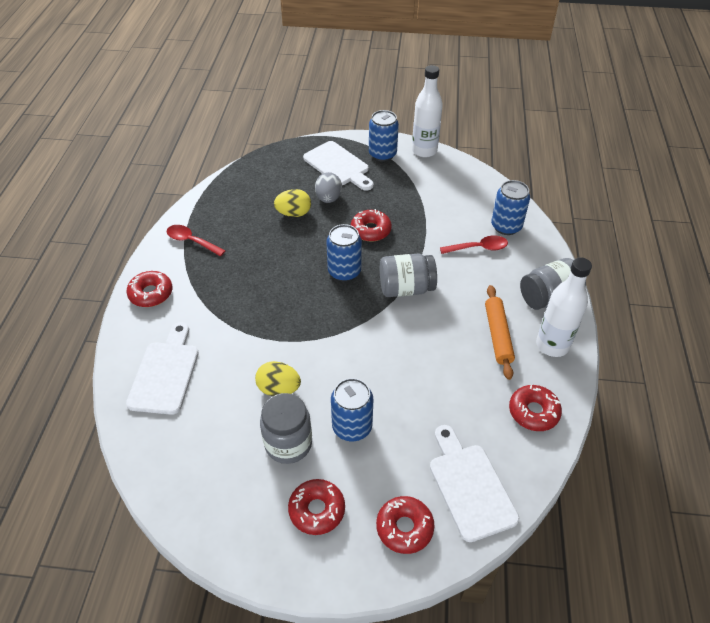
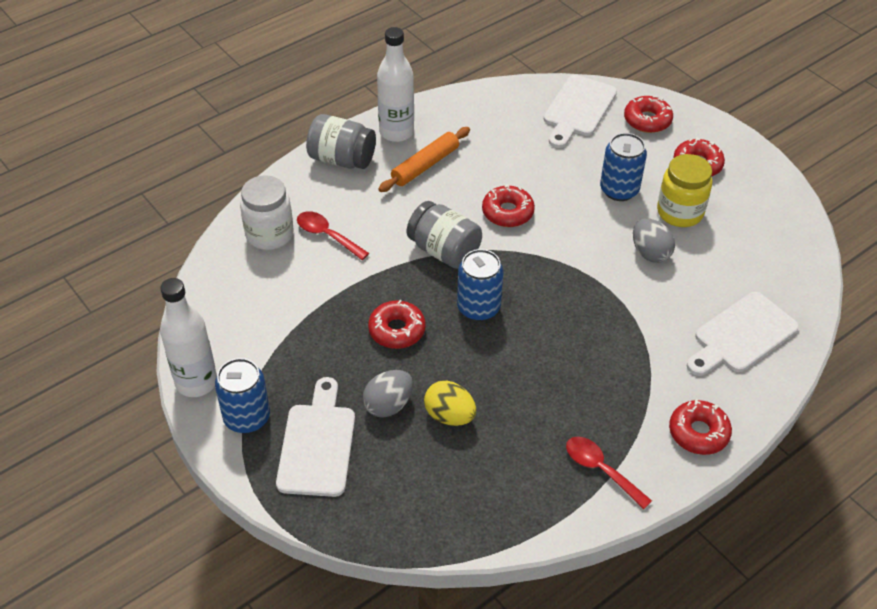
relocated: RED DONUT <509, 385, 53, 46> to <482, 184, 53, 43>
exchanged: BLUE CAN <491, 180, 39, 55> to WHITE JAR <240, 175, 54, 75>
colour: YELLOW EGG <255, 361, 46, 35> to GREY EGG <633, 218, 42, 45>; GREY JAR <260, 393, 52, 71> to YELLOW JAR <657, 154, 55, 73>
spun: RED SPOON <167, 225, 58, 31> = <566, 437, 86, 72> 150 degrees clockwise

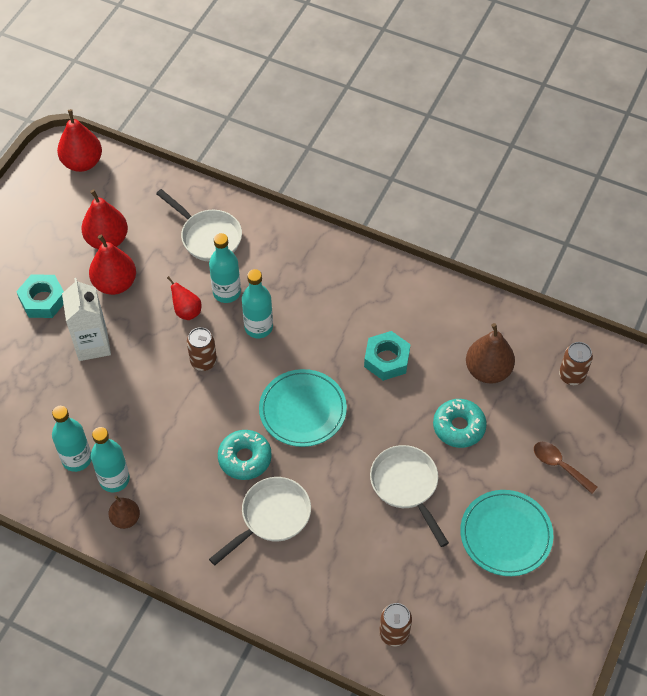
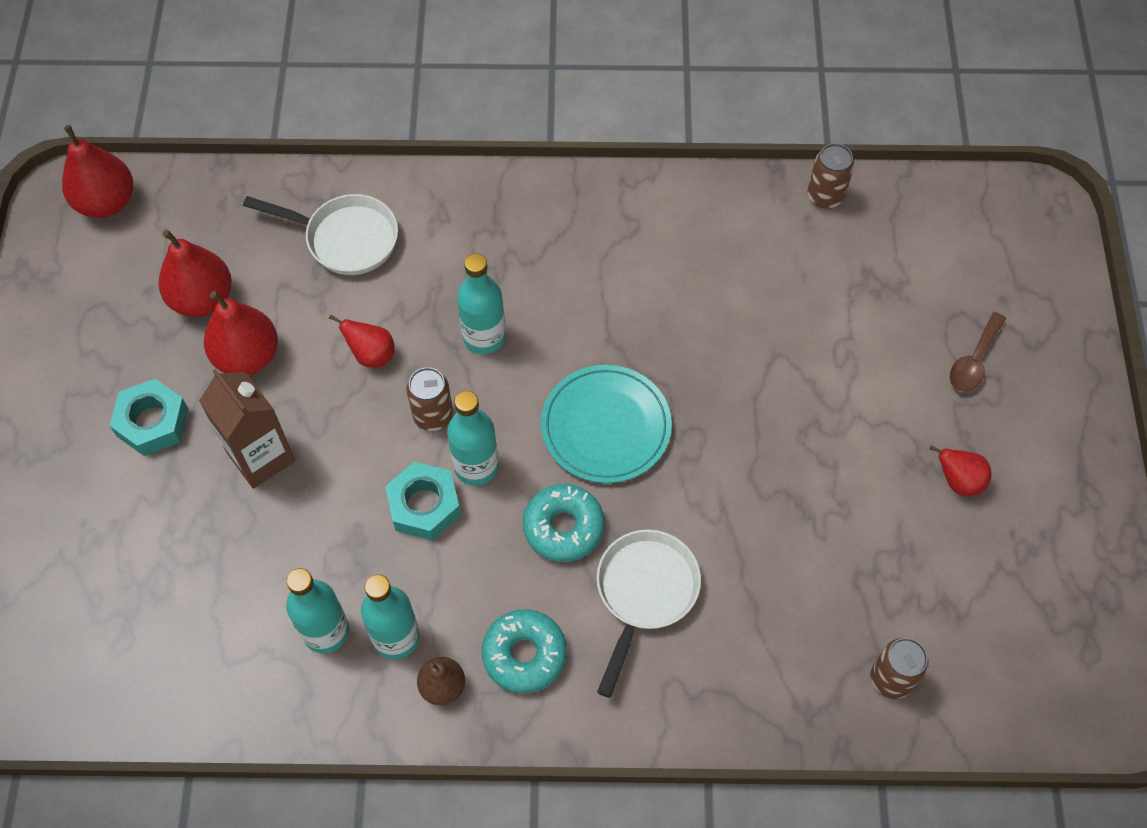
missing: BROWN PEAR <466, 323, 49, 61>; WHITE PAN <370, 445, 79, 102>
relocated: TURQUOISE BOTTLE <209, 233, 32, 70> to <447, 391, 52, 95>; TURQUOISE NUT <364, 331, 47, 50> to <385, 462, 76, 79>; BROWN CAN <559, 342, 34, 43> to <808, 143, 46, 66>; TURQUOISE DONUT <433, 399, 54, 49> to <482, 609, 85, 85>
exchanged: TURQUOISE PLATE <460, 490, 93, 86> to RED PEAR <929, 445, 62, 51>
colour: WHITE CARTON <62, 278, 49, 83> to BROWN CARTON <199, 369, 96, 120>
spun: BROWN SPOON <534, 442, 63, 52> = <950, 312, 56, 80> 75 degrees counterclockwise

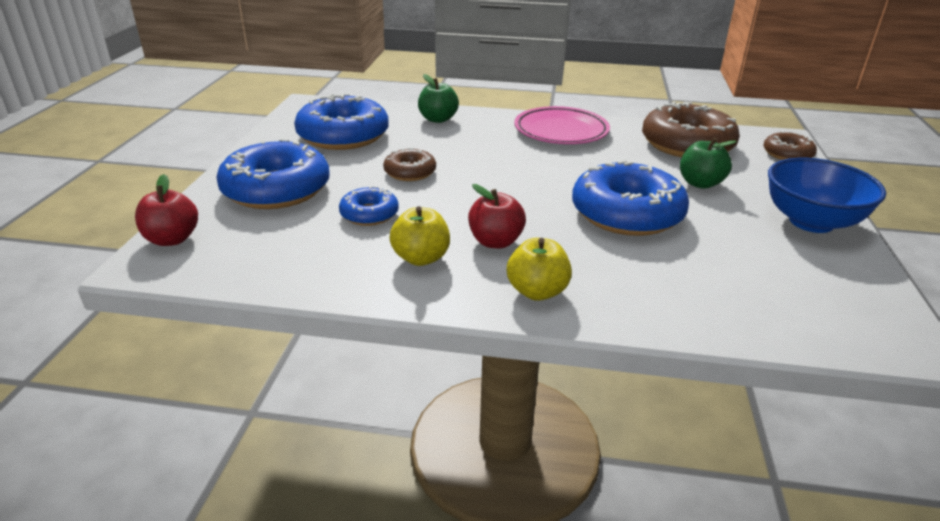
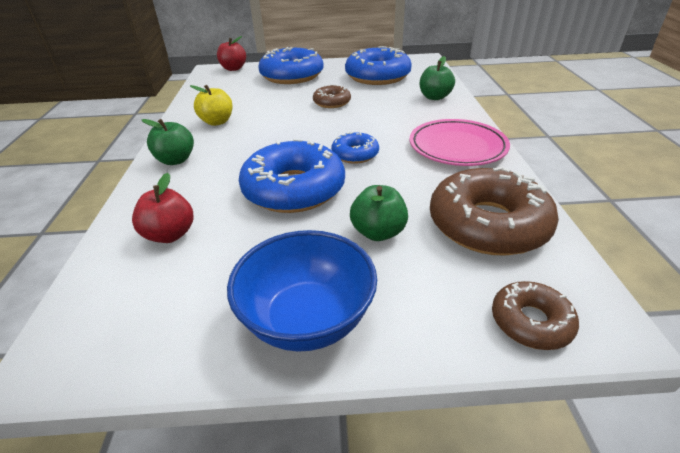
relocated: RED APPLE <468, 184, 58, 64> to <132, 173, 61, 70>; BLUE DONUT <339, 186, 60, 40> to <331, 132, 48, 32>
colour: YELLOW APPLE <507, 238, 65, 63> to GREEN APPLE <142, 119, 52, 46>

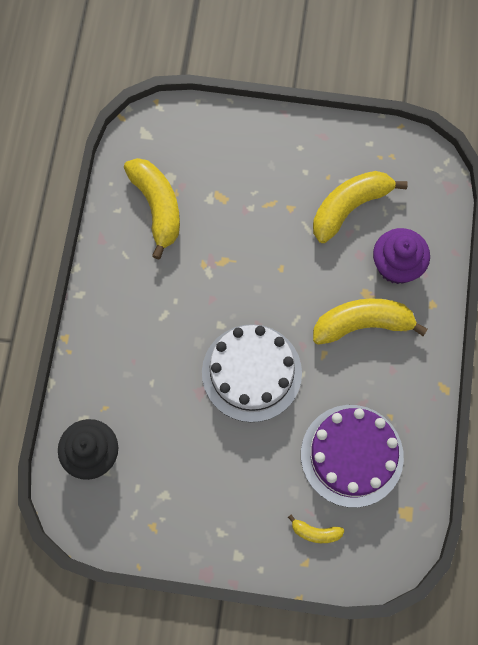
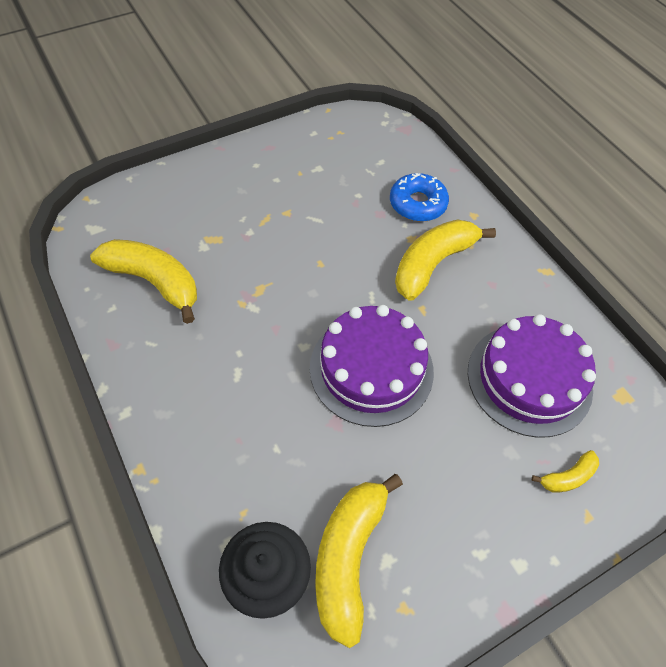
relocated: YELLOW BANANA <313, 171, 95, 72> to <315, 474, 88, 174>
exchanged: PURPLE CUPCAKE <373, 228, 57, 56> to BLUE DONUT <390, 173, 59, 49>
colour: WHITE CAKE <202, 324, 100, 98> to PURPLE CAKE <310, 305, 124, 122>

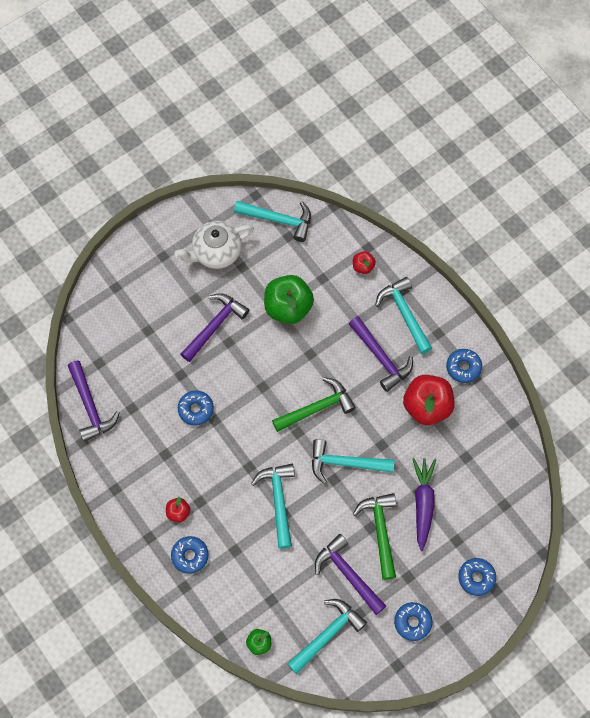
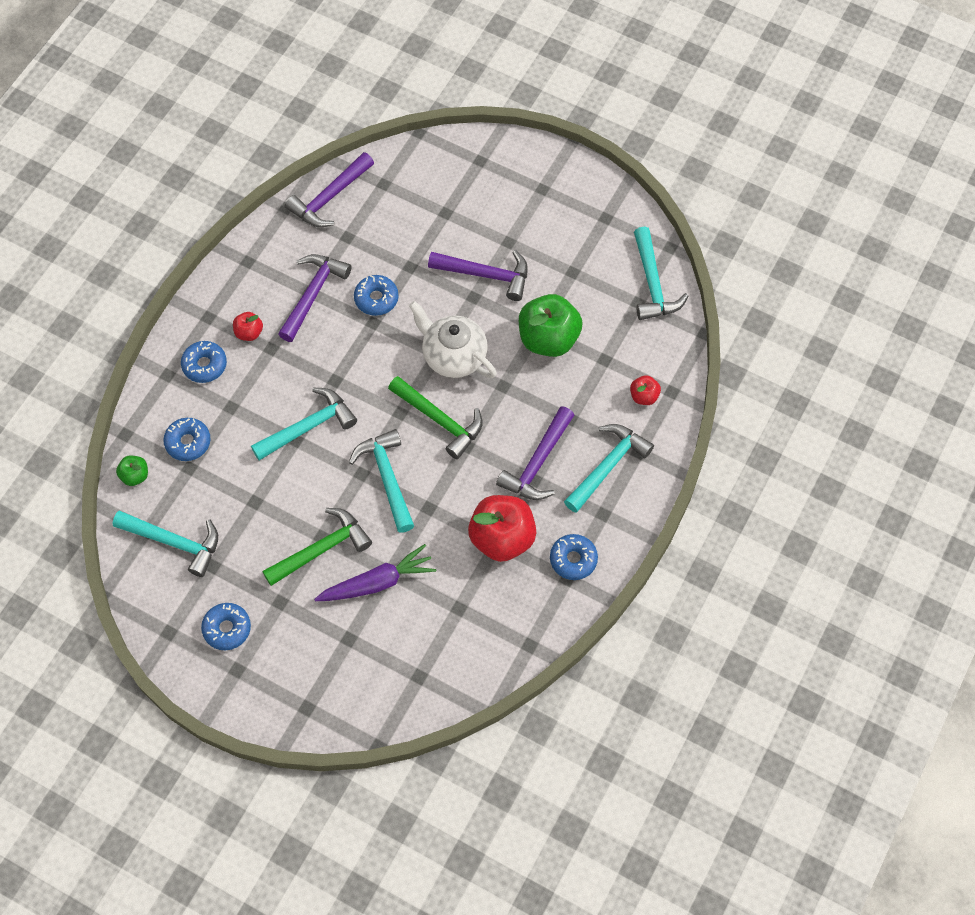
relocated: WHITE TEAPOT <175, 221, 79, 48> to <409, 301, 88, 77>; PURPLE HAMMER <315, 534, 71, 81> to <278, 254, 73, 88>; BLUE DONUT <458, 558, 38, 38> to <163, 418, 48, 43>

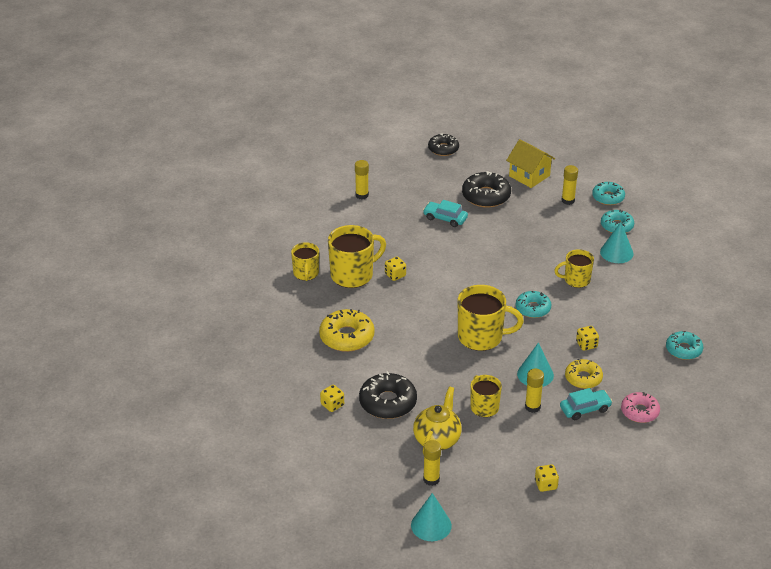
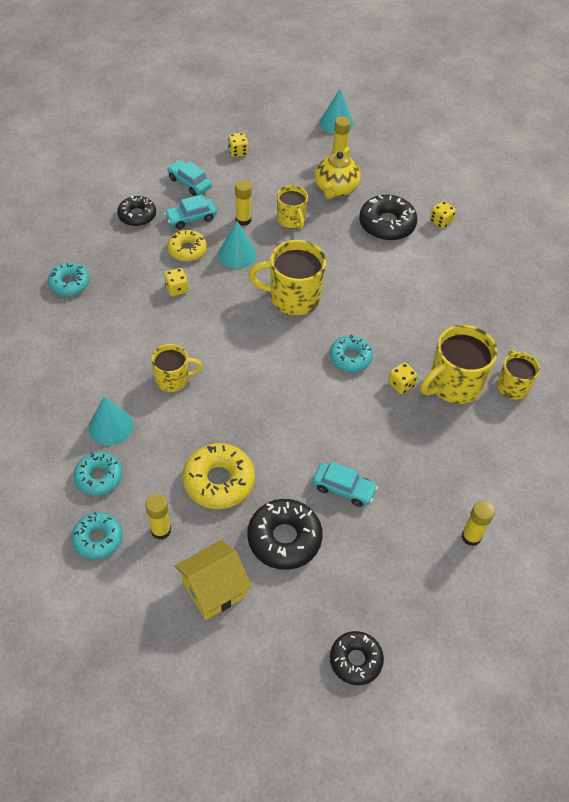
appeared: TURQUOISE CAR <167, 160, 45, 36>
relocated: TURQUOISE DONUT <516, 291, 35, 27> to <330, 335, 43, 37>; YELLOW DONUT <319, 309, 56, 43> to <183, 443, 72, 66>
colour: PINK DONUT <621, 392, 39, 31> to BLACK DONUT <117, 196, 39, 30>
spun: YELLOW HOUSE <506, 139, 49, 49> = <175, 540, 77, 80> 75 degrees counterclockwise

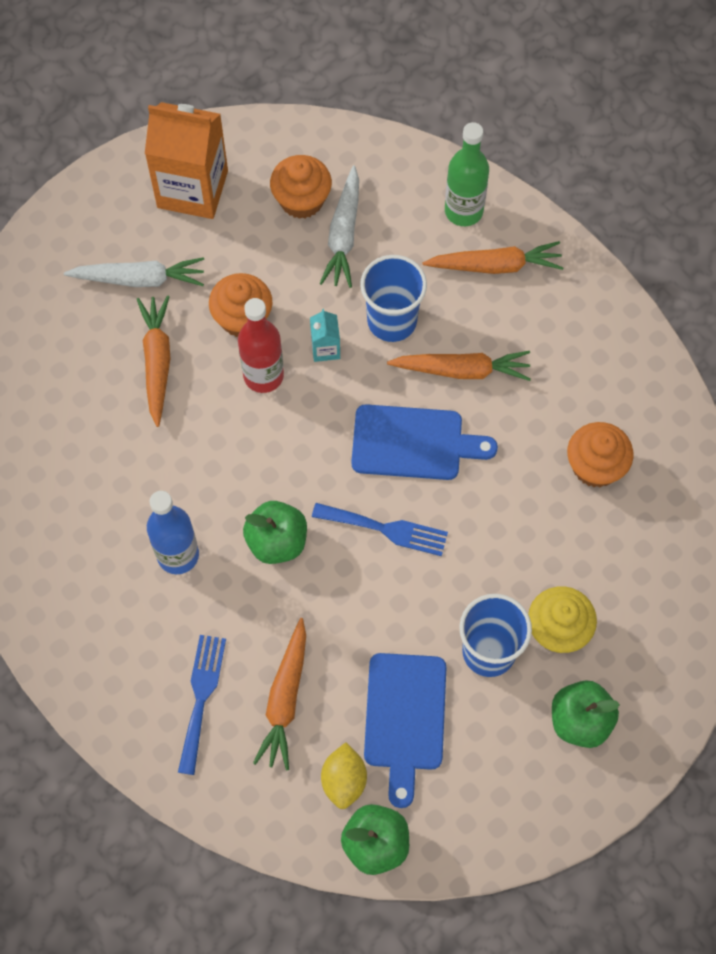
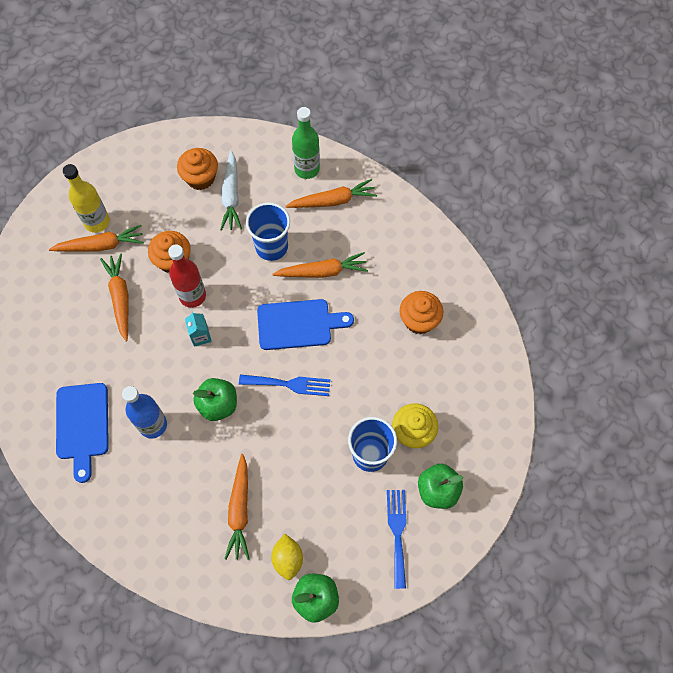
missing: ORANGE CARTON <145, 102, 83, 117>
appeared: YELLOW BOTTLE <63, 164, 47, 69>
relocated: TURQUOISE CARTON <310, 309, 30, 53> to <185, 312, 27, 35>; BLUE FORK <178, 635, 48, 140> to <387, 490, 20, 99>; BLUE CUTTING BOARD <364, 653, 82, 155> to <56, 383, 53, 100>
colour: WHITE CARROT <64, 257, 140, 30> to ORANGE CARROT <49, 225, 95, 27>

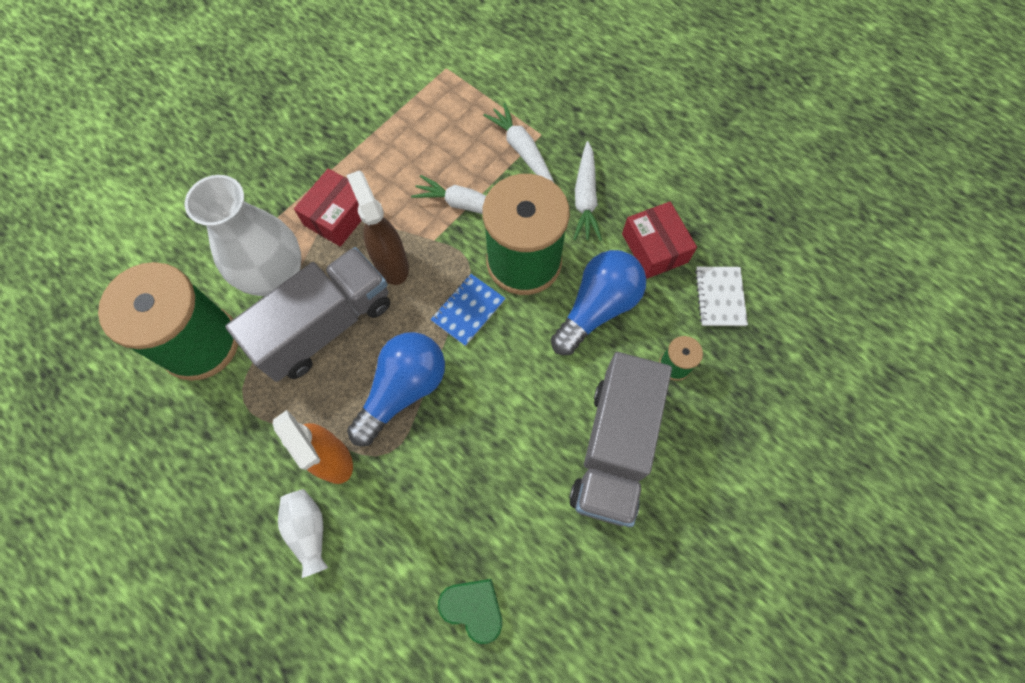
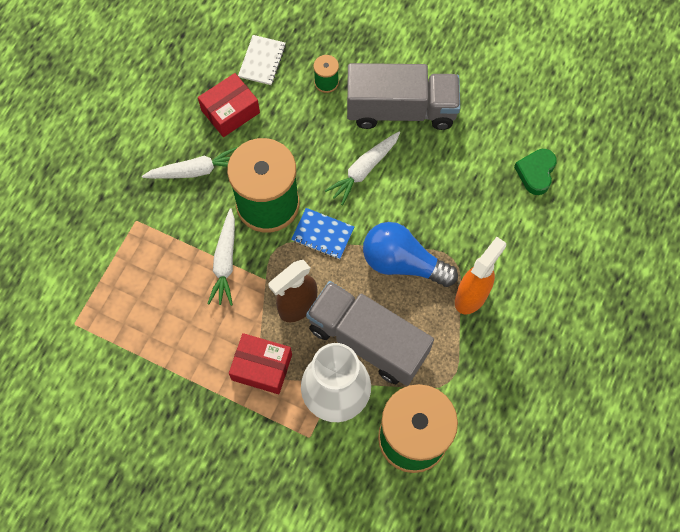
missing: BLUE LIGHT BULB <551, 250, 95, 105>; WHITE VASE <278, 489, 51, 89>
relocated: WHITE CARROT <483, 103, 71, 79> to <325, 132, 75, 73>
spun: WHITE NOTEBOOK <695, 267, 53, 59> = <238, 35, 48, 50> 60 degrees counterclockwise

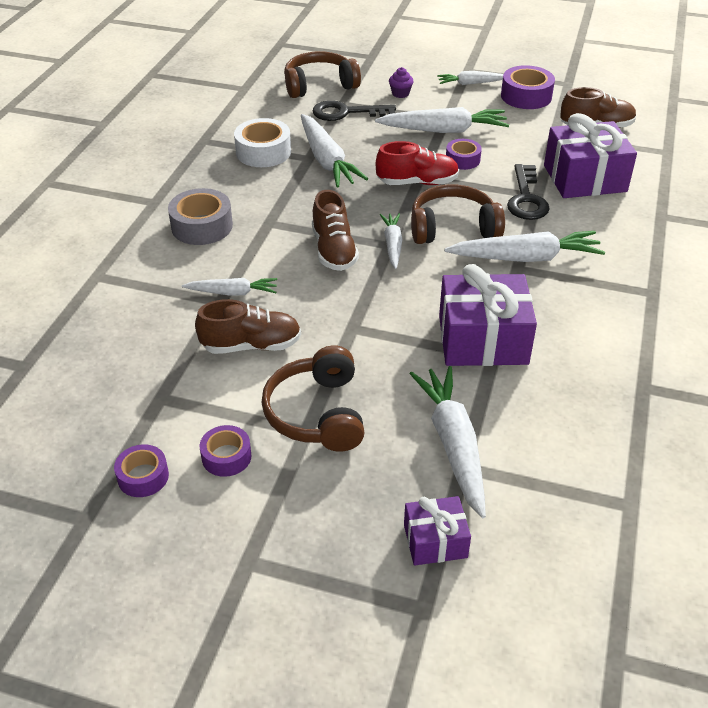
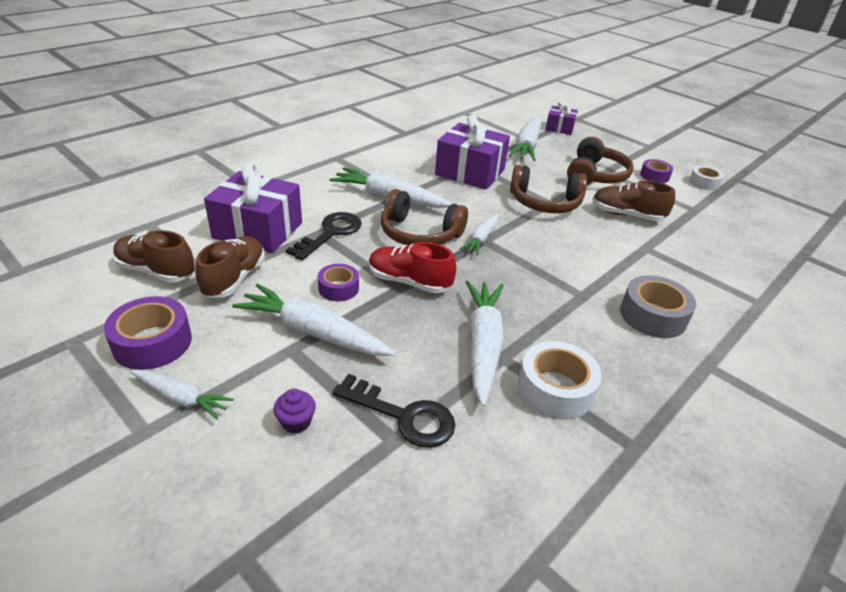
missing: WHITE CARROT <182, 278, 95, 18>
relocated: BROWN HEADPHONES <284, 51, 77, 47> to <510, 165, 77, 48>; BROWN SHOE <312, 190, 47, 81> to <195, 236, 70, 62>
colour: PURPLE TAPE <114, 444, 55, 53> to WHITE TAPE <689, 166, 35, 24>

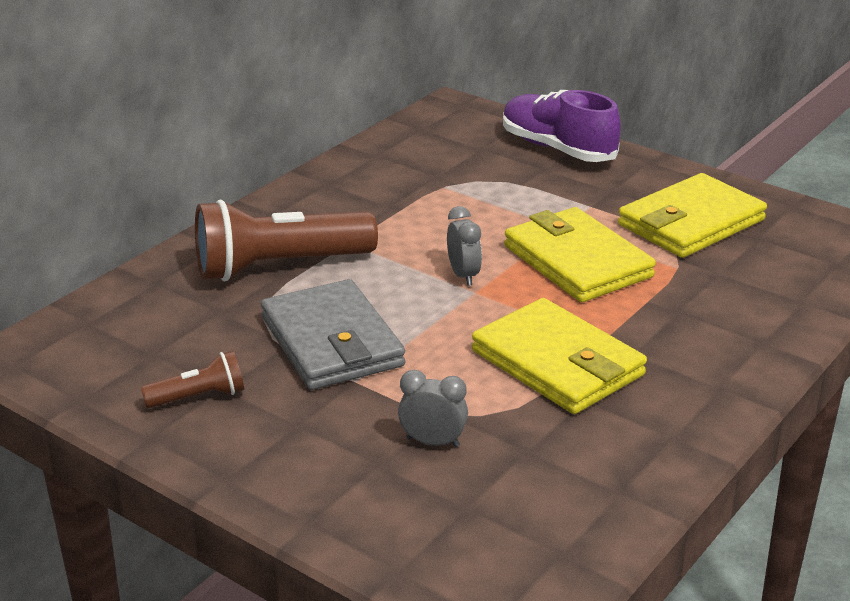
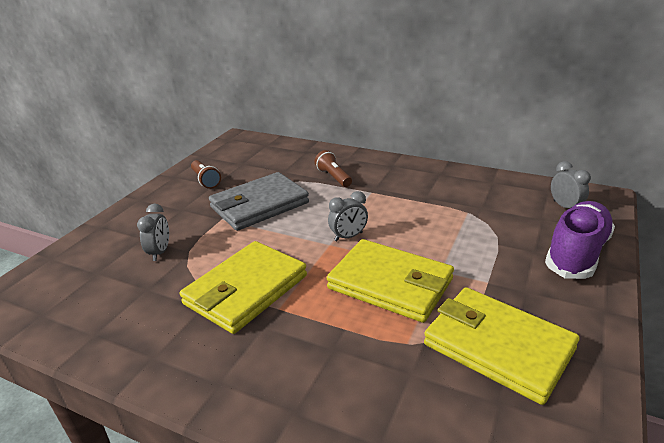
appeared: GREY CLOCK <551, 161, 40, 47>
spun: YELLOW WALLET <504, 207, 152, 95> = <327, 239, 127, 84> 75 degrees clockwise
size: BROWN FLASHLIGHT <195, 199, 183, 82> = <315, 150, 37, 37> x0.48

